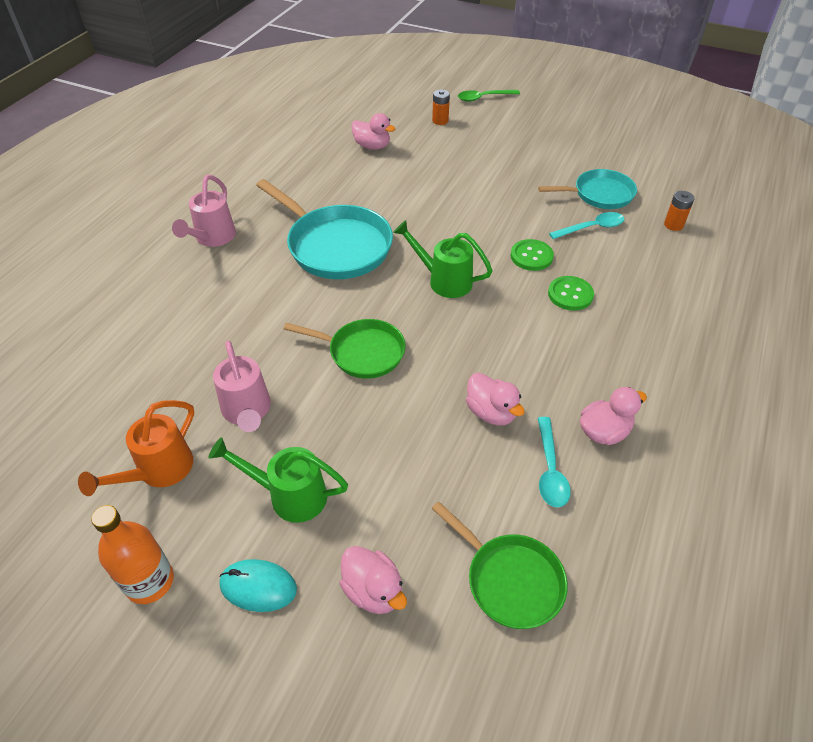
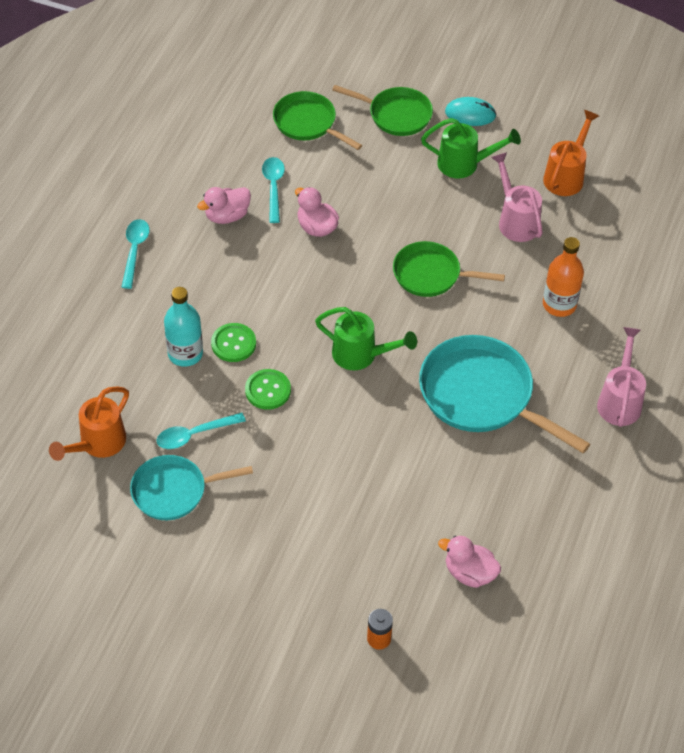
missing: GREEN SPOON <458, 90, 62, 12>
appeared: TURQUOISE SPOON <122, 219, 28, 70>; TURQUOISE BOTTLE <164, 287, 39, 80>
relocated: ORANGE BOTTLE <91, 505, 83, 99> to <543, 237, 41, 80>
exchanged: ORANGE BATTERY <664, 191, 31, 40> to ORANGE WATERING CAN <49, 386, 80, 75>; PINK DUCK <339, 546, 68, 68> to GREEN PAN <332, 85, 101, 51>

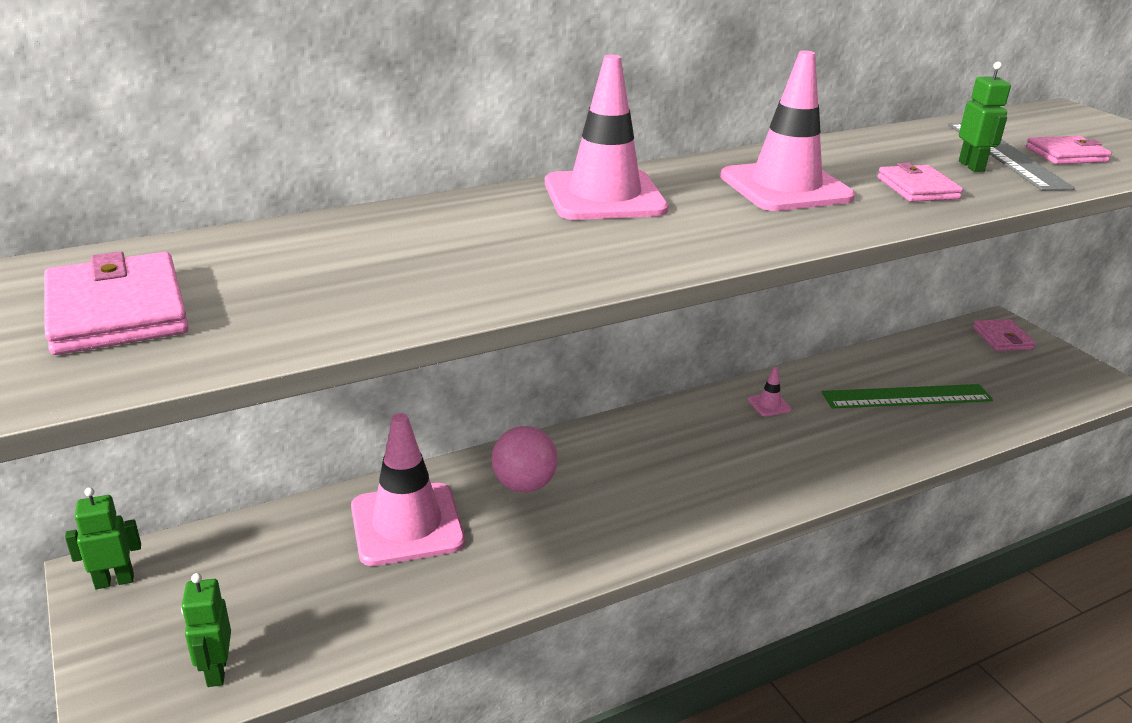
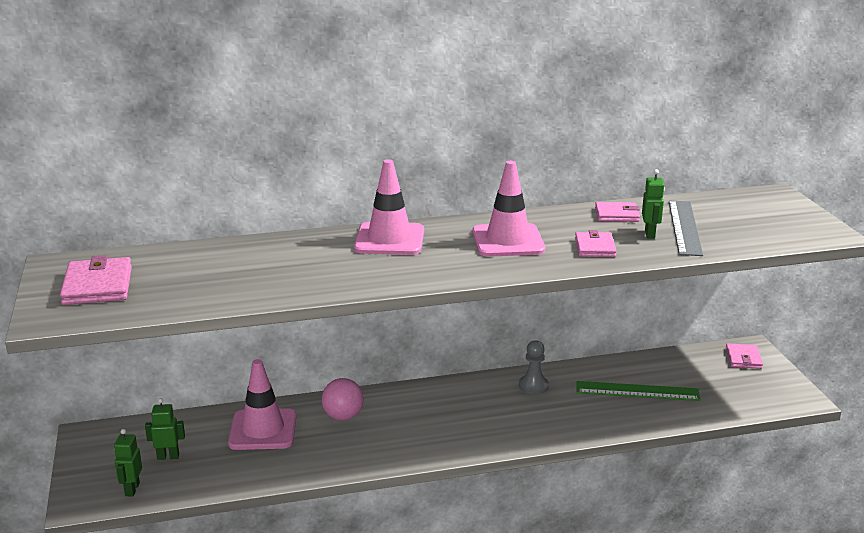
relocated: PINK WALLET <1026, 136, 86, 28> to <595, 202, 45, 20>; GREEN ROBOT <65, 487, 76, 102> to <145, 398, 40, 62>
exchanged: PINK TRAFFIC CONE <748, 367, 44, 50> to GREY PAWN <519, 340, 30, 55>

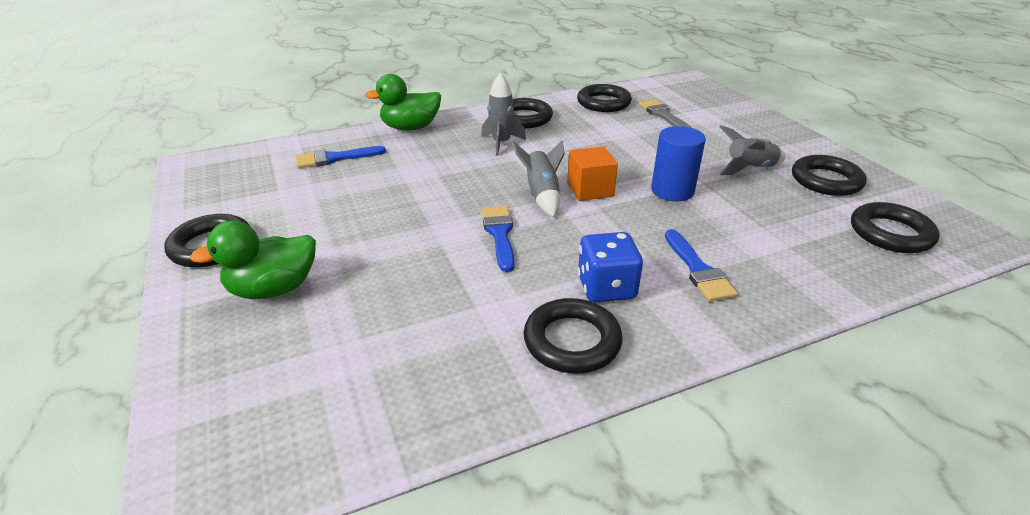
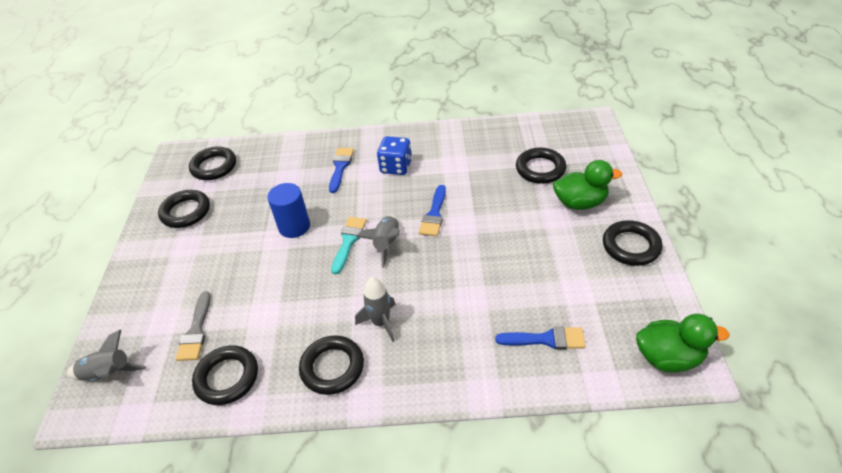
relocated: GREEN DUCK <365, 74, 76, 56> to <636, 314, 94, 59>; GREY ROCKET <719, 125, 66, 50> to <67, 330, 79, 51>; BLACK RING <524, 298, 99, 76> to <516, 148, 50, 36>
exchanged: ORANGE CUBE <567, 146, 51, 55> to TURQUOISE BRUSH <331, 217, 36, 57>

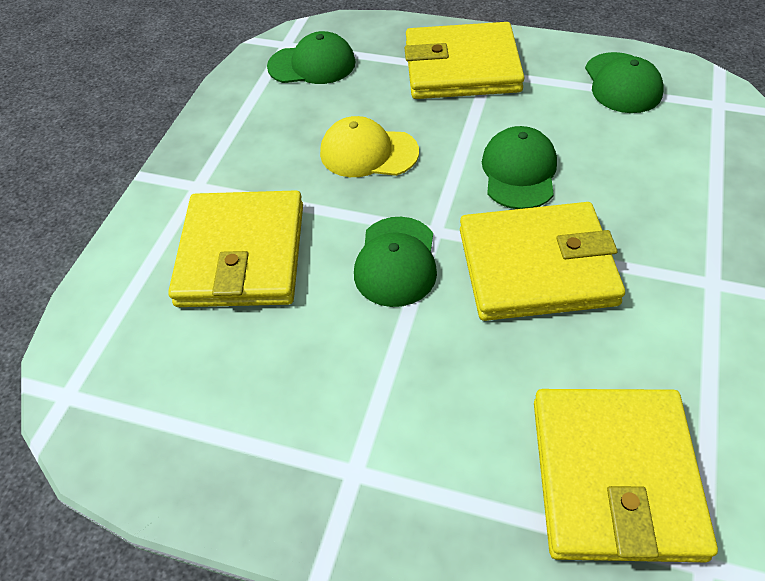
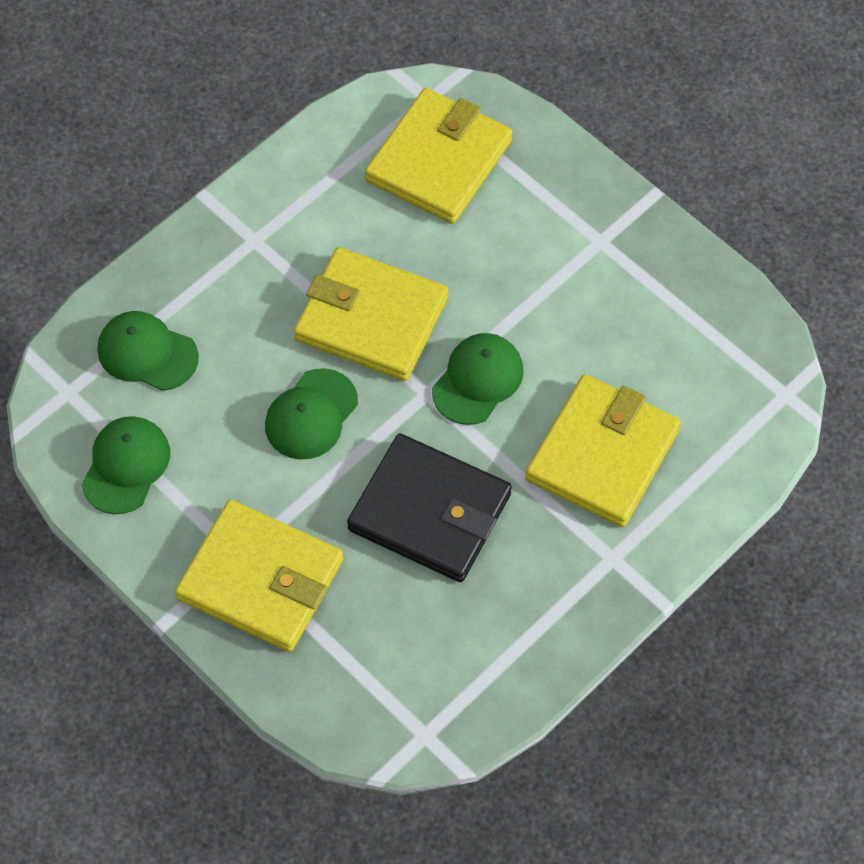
relocated: GREEN CAP <267, 31, 89, 53> to <98, 311, 101, 80>
exchanged: YELLOW CAP <320, 116, 99, 61> to BLACK WALLET <347, 433, 165, 149>

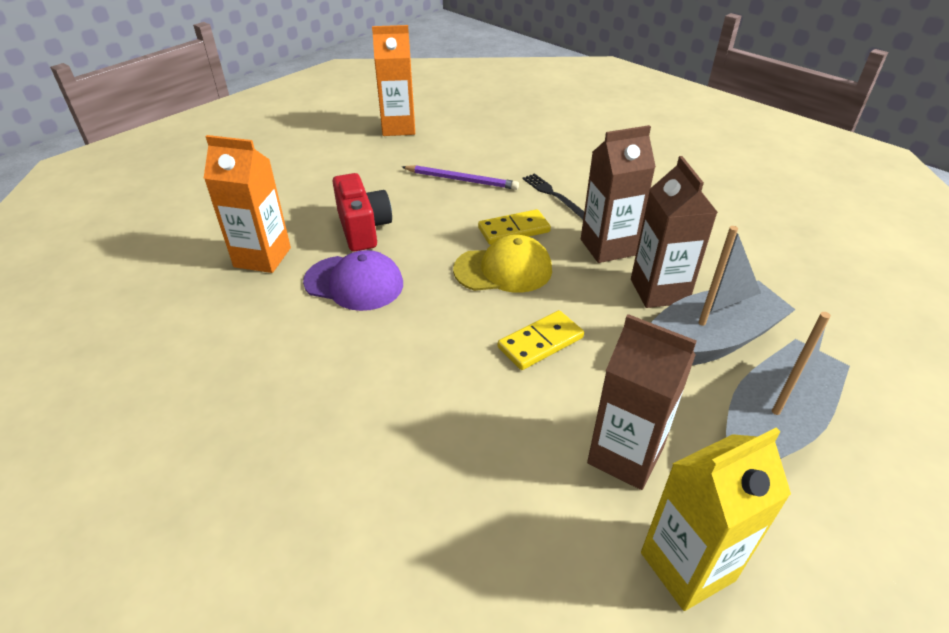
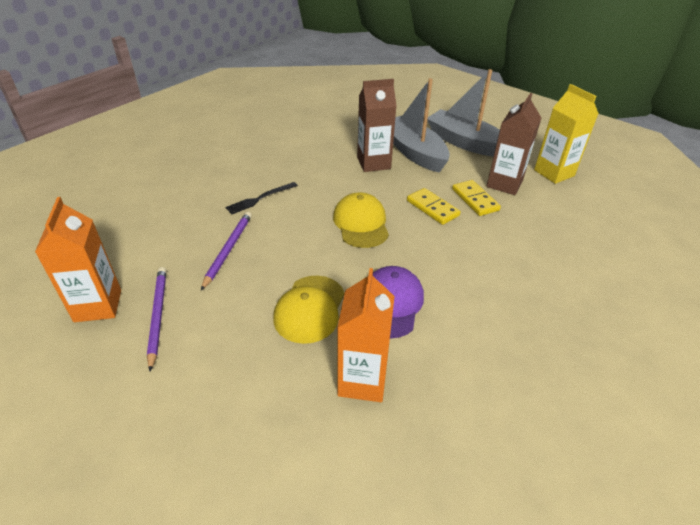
missing: BROWN CARTON <581, 125, 75, 138>
appeared: PURPLE PENCIL <147, 267, 19, 104>
relocated: YELLOW DOMINO <478, 209, 73, 36> to <452, 180, 49, 36>
exchanged: RED CAMERA <333, 173, 59, 79> to YELLOW CAP <273, 276, 72, 68>

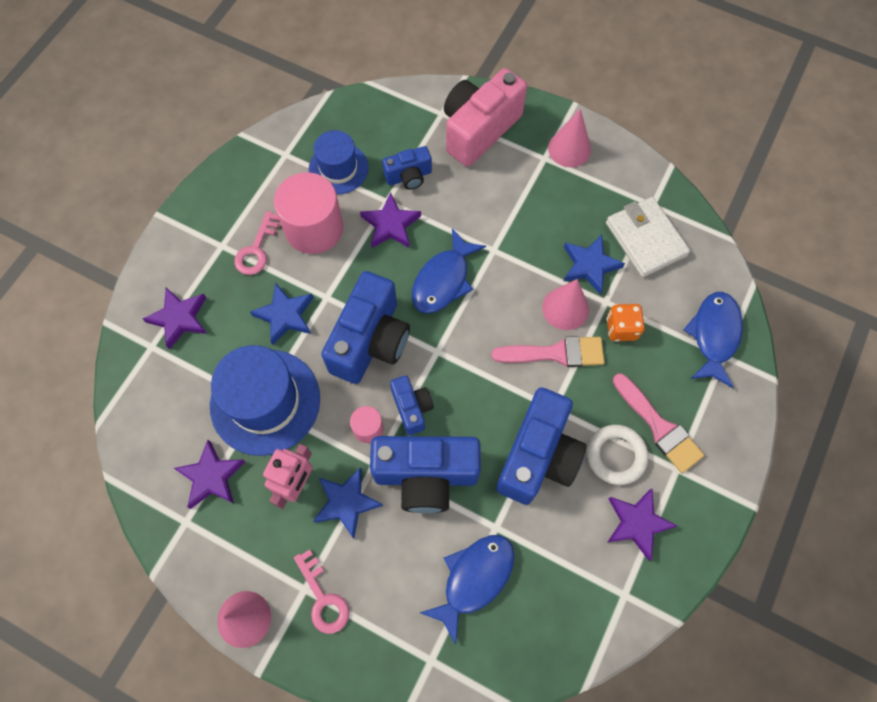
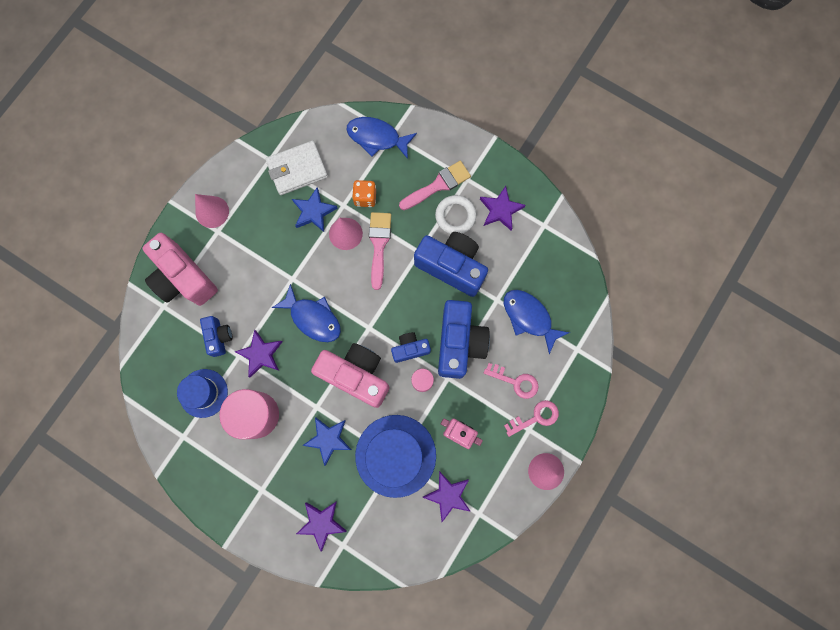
missing: BLUE STAR <313, 467, 70, 72>
relocated: PINK KEY <234, 211, 45, 64> to <484, 363, 55, 36>
colour: BLUE CAMERA <321, 271, 89, 113> to PINK CAMERA <311, 343, 79, 65>

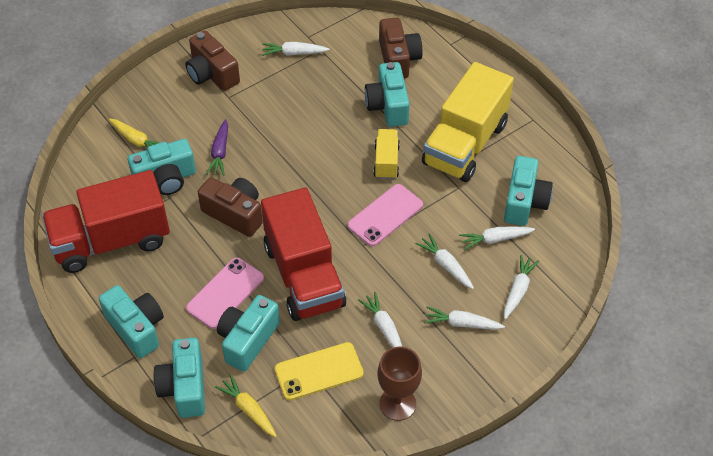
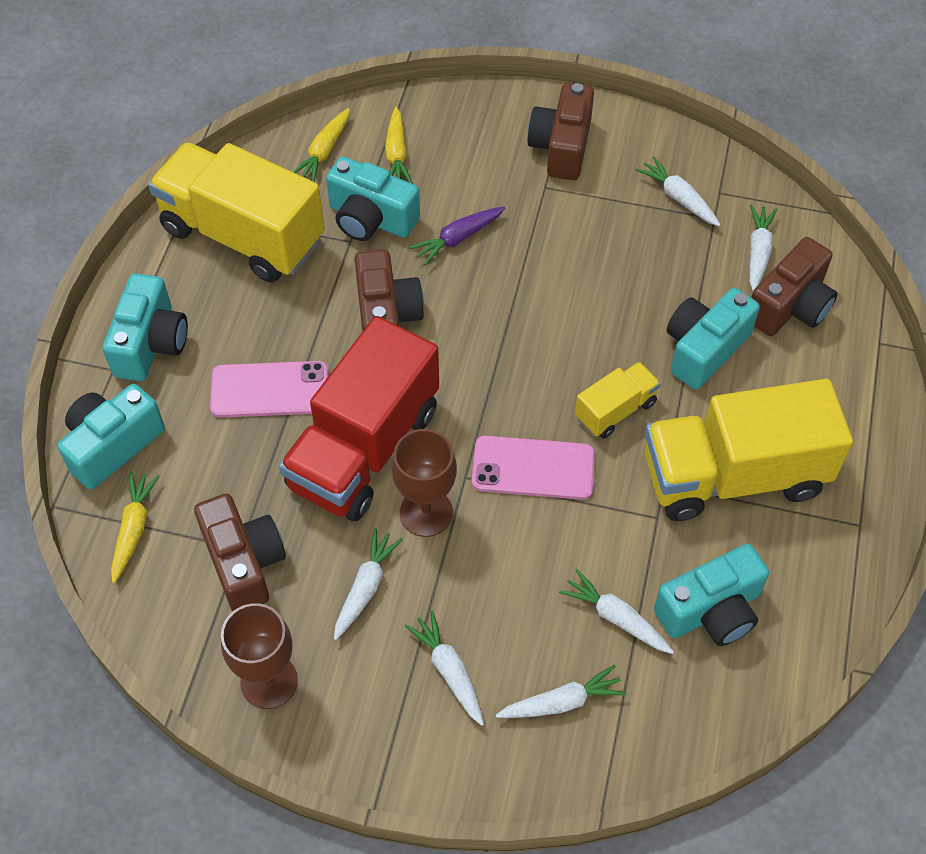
missing: TURQUOISE CAMERA <217, 295, 63, 77>
appeared: YELLOW CARROT <293, 108, 57, 74>; BROWN GOBLET <391, 429, 66, 108>
relocated: WHITE CARROT <415, 233, 59, 56> to <749, 205, 29, 86>
exchanged: YELLOW PHONE <275, 342, 89, 58> to BROWN CAMERA <194, 493, 92, 118>
colour: RED TRUCK <42, 170, 128, 103> to YELLOW TRUCK <148, 142, 177, 140>

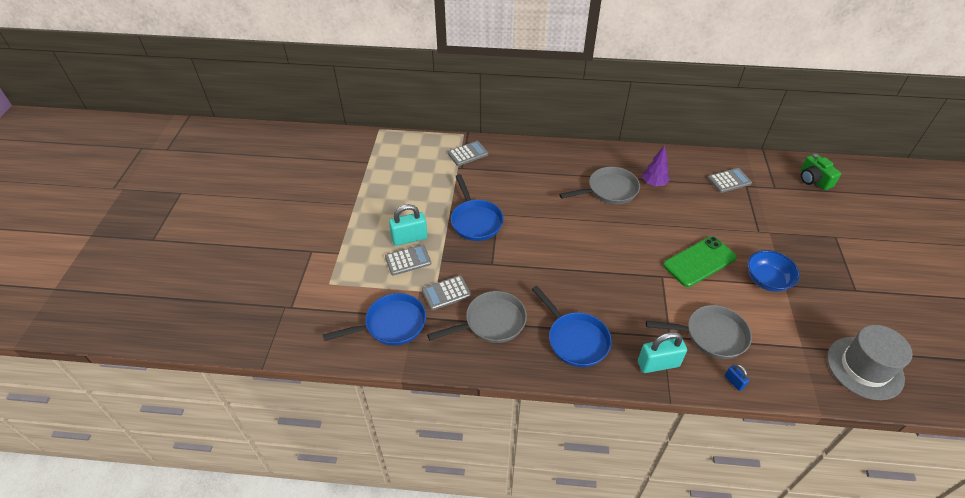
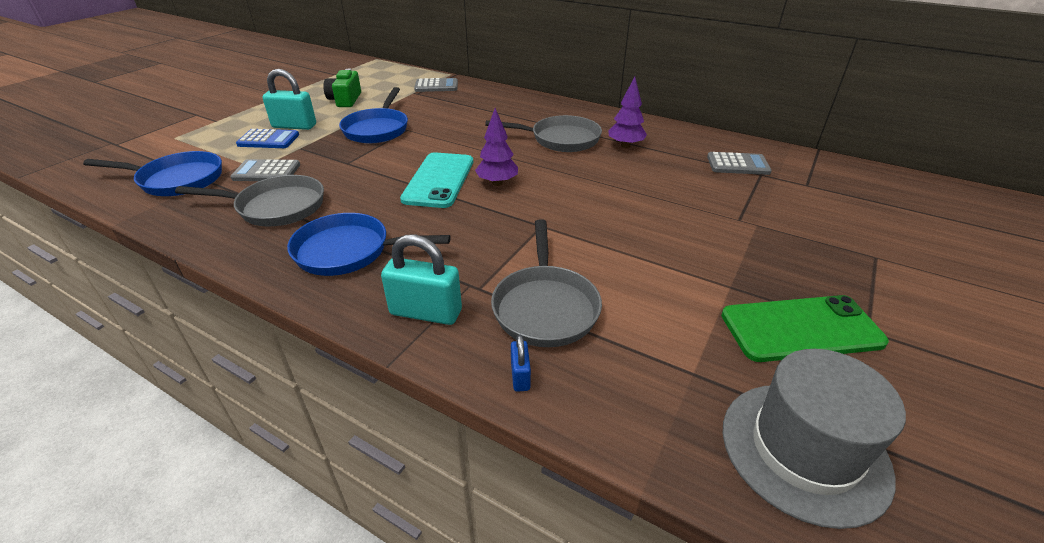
missing: BLUE BOWL <747, 250, 53, 42>
appeared: PURPLE TREE <475, 108, 43, 78>; TURQUOISE PHONE <400, 152, 73, 56>
relocated: GREEN CAMERA <801, 154, 40, 36> to <323, 68, 38, 39>; GREEN PHONE <663, 236, 74, 51> to <721, 295, 168, 67>
colour: GREY CALCULATOR <385, 244, 46, 32> to BLUE CALCULATOR <236, 129, 63, 19>
spun: BLUE PAN <532, 286, 80, 81> = <287, 213, 164, 63> 105 degrees clockwise; GREY PAN <646, 305, 106, 54> = <491, 219, 111, 128> 60 degrees clockwise

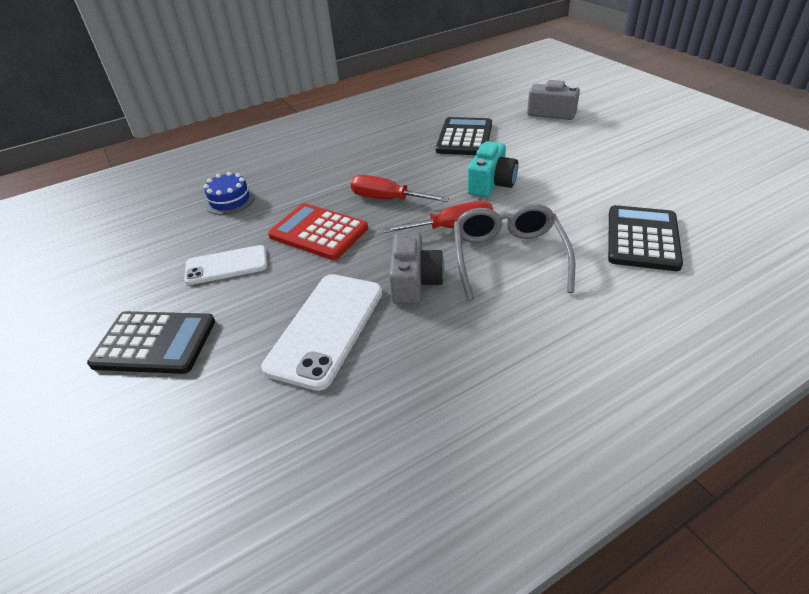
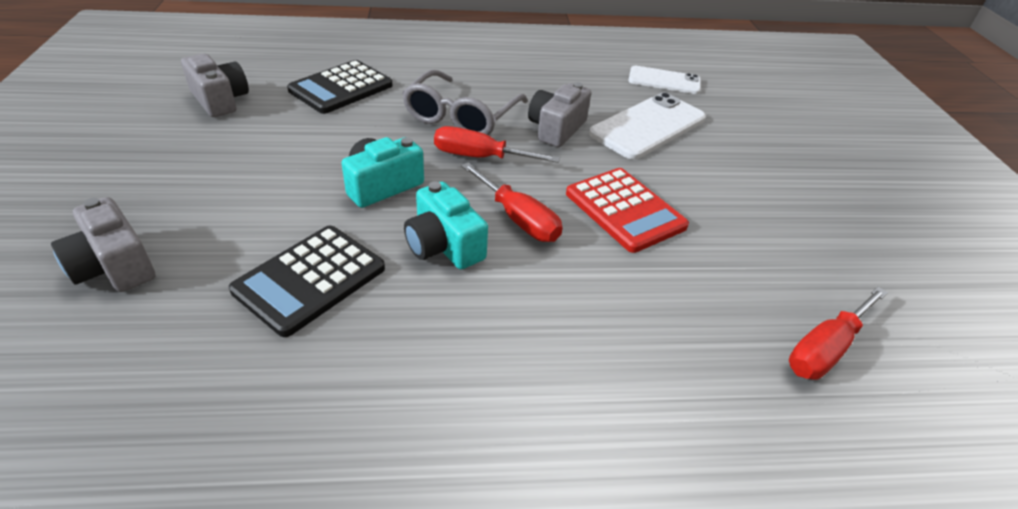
missing: BLUE CAKE <204, 172, 51, 43>; BLACK CALCULATOR <87, 311, 128, 63>
appeared: GREY CAMERA <181, 53, 68, 64>; TURQUOISE CAMERA <404, 181, 84, 88>; RED SCREWDRIVER <789, 287, 99, 93>
relocated: WHITE PHONE <184, 245, 83, 40> to <628, 66, 73, 28>

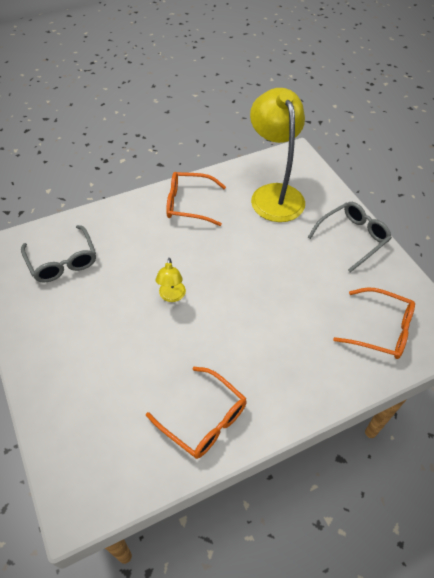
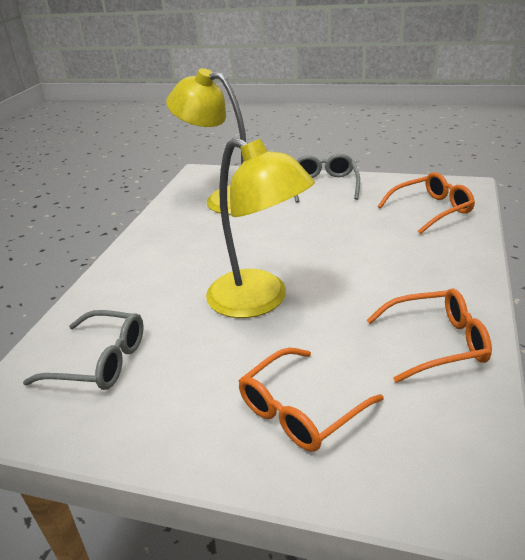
relocated: ORANGE GLASSES <166, 172, 60, 54> to <239, 348, 145, 104>
size: YELLOW LAMP <156, 258, 30, 44> = <206, 138, 109, 180> x2.32

